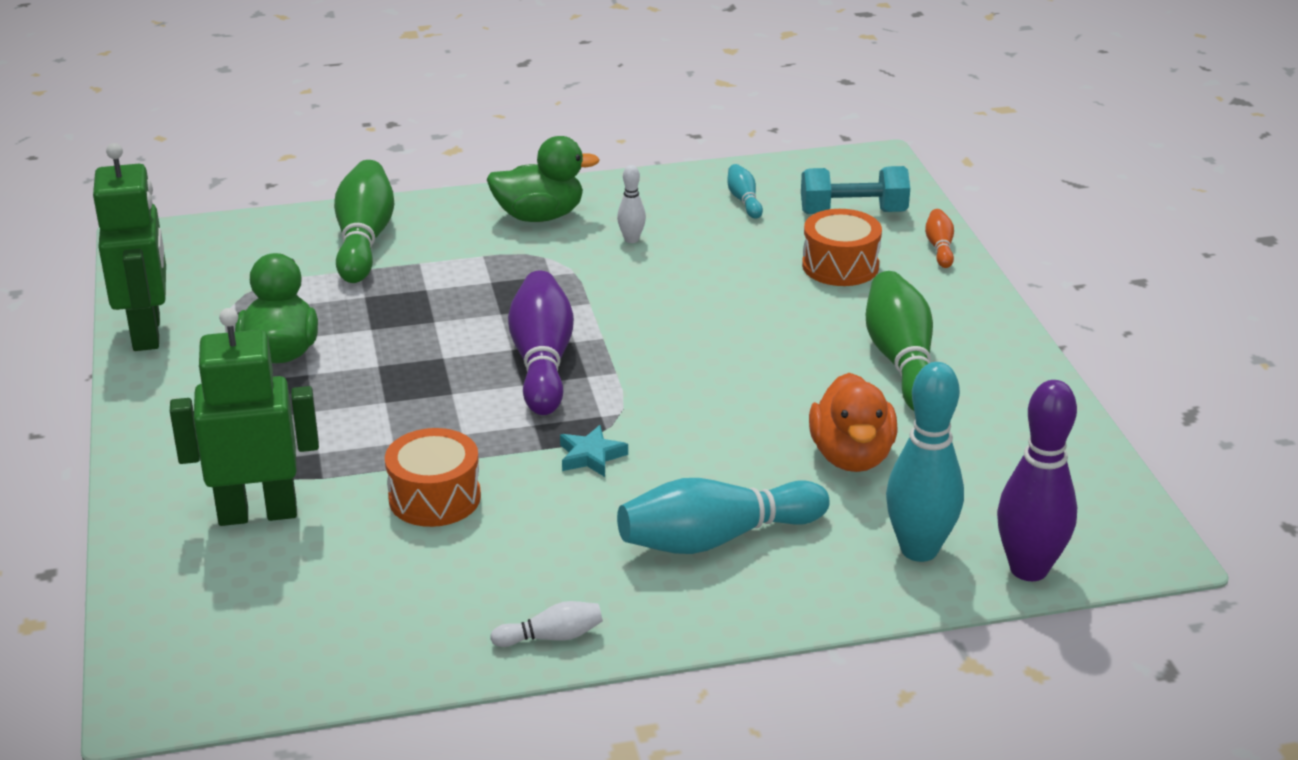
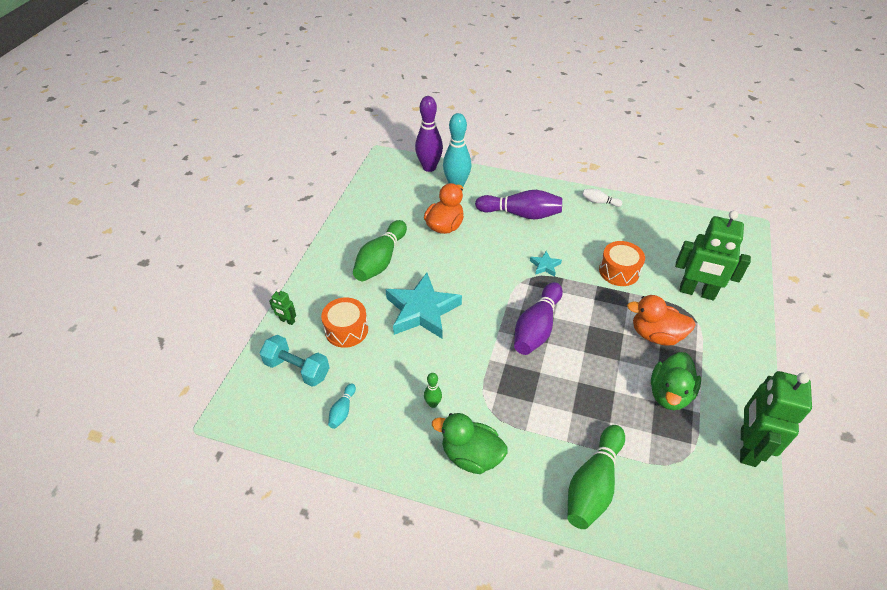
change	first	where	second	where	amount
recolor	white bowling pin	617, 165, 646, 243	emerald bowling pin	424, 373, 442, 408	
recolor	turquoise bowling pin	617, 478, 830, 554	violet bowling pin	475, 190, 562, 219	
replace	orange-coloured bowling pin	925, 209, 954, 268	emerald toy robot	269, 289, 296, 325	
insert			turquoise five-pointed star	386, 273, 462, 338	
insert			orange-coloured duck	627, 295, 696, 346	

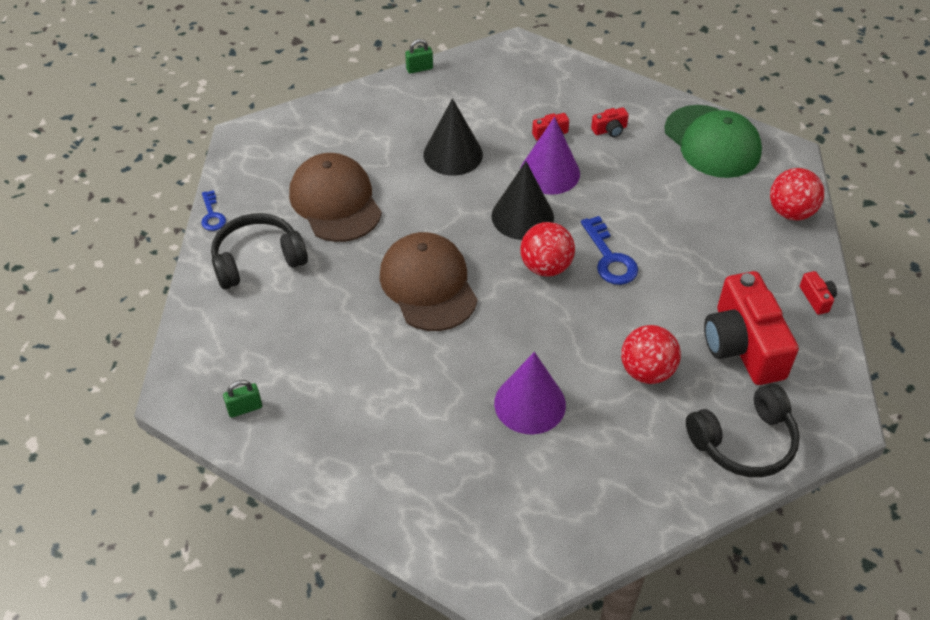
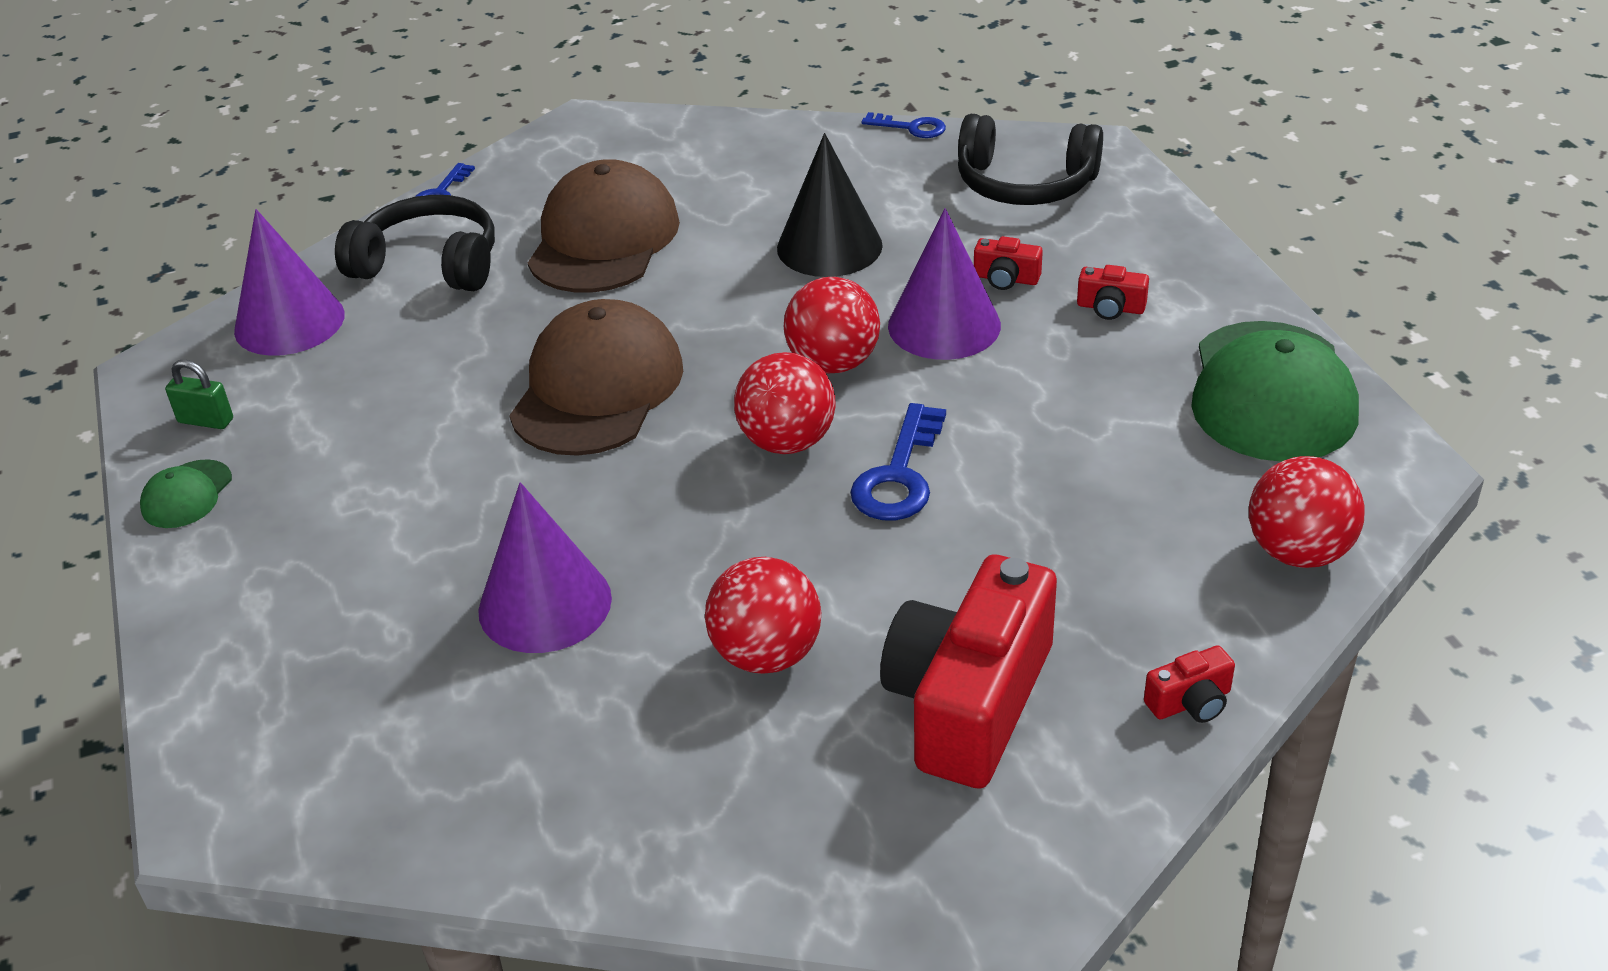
change	first	where	second	where	amount
replace	emerald padlock	405, 39, 433, 74	royal blue door key	861, 112, 946, 138	
replace	black cone	491, 161, 554, 240	red play ball	784, 277, 880, 374	
move	black over-ear headphones	686, 384, 800, 477		958, 114, 1103, 205	
rotate	red compact camera	800, 271, 837, 315		1144, 645, 1235, 723	45 degrees clockwise
insert			emerald cap	140, 459, 232, 528	
insert			violet cone	234, 209, 345, 356	

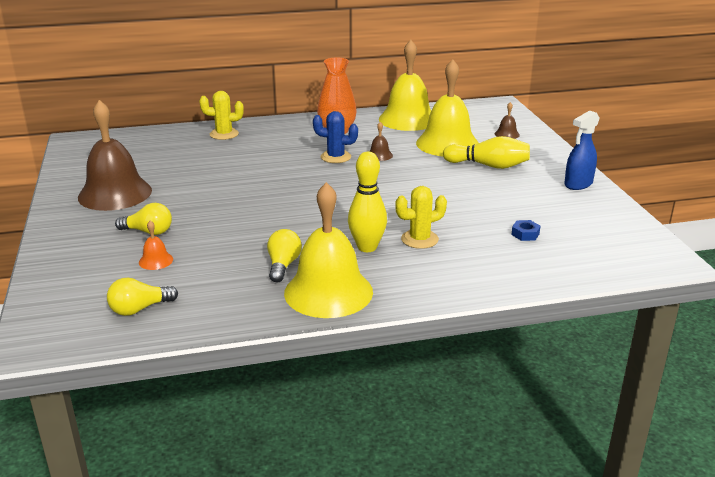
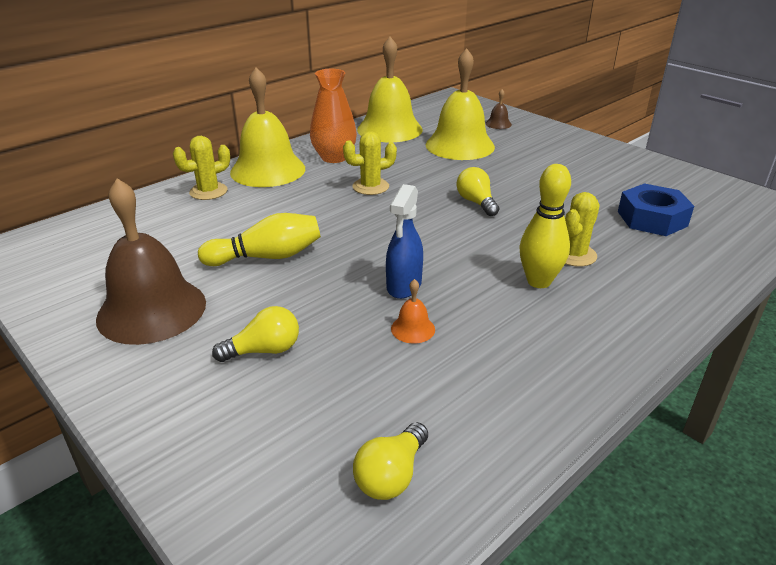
change	first	where	second	where	amount
move	orange-coloured bell	139, 221, 173, 270		391, 279, 435, 344	
move	golden lightbulb	267, 229, 302, 282		456, 167, 499, 216	
move	golden bell	284, 182, 373, 318		230, 67, 305, 187	
recolor	royal blue saguaro cactus	313, 111, 358, 163	golden saguaro cactus	343, 131, 397, 195	
delete	dark brown bell	369, 122, 393, 161			
move	golden bowling pin	443, 136, 530, 169		198, 213, 321, 266	
resize	royal blue hexagon nut	511, 220, 540, 241		618, 183, 694, 236	x2.20
move	royal blue spray bottle	564, 110, 600, 190		386, 184, 423, 299	

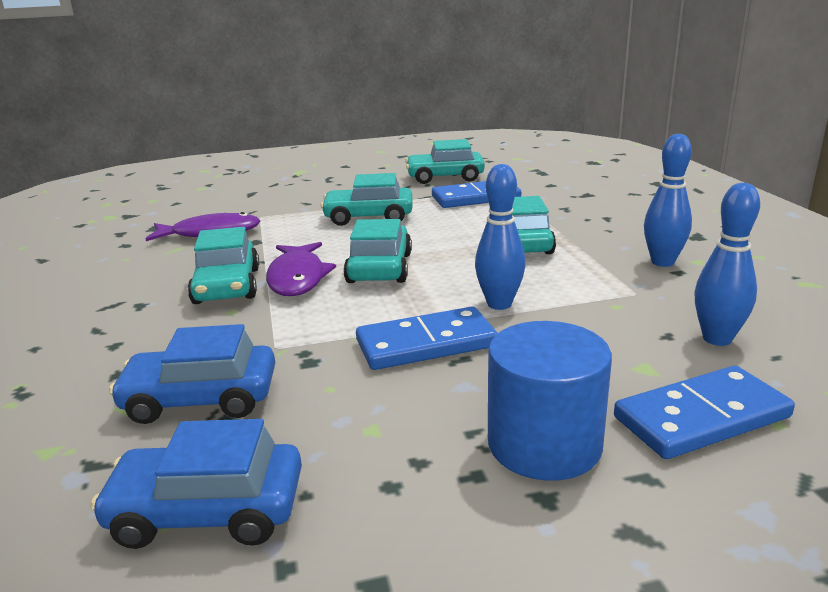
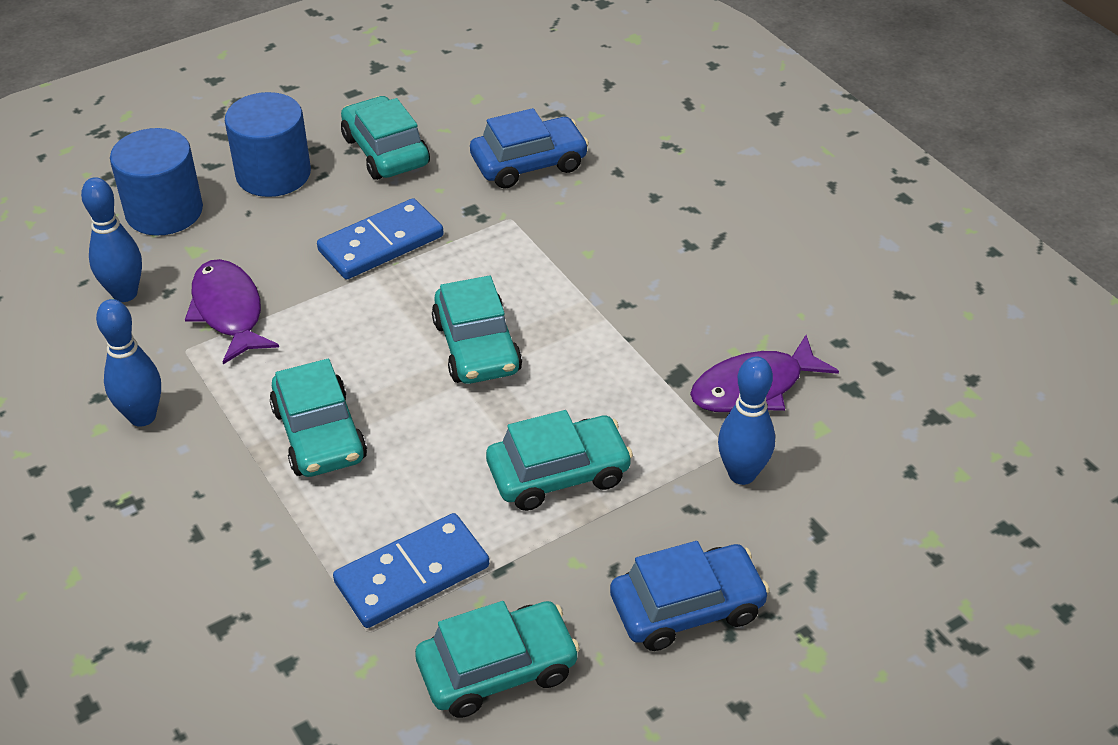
change	first	where	second	where	amount
move	royal blue automobile	90, 419, 302, 549		610, 541, 770, 651	
move	turquoise automobile	188, 227, 259, 304		341, 96, 430, 180	
move	violet fish figure	266, 242, 336, 296		185, 259, 279, 364	
move	royal blue bowling pin	475, 164, 526, 310		718, 356, 775, 485	
replace	royal blue domino tile	614, 366, 795, 459	royal blue cylinder shape	110, 128, 203, 236	

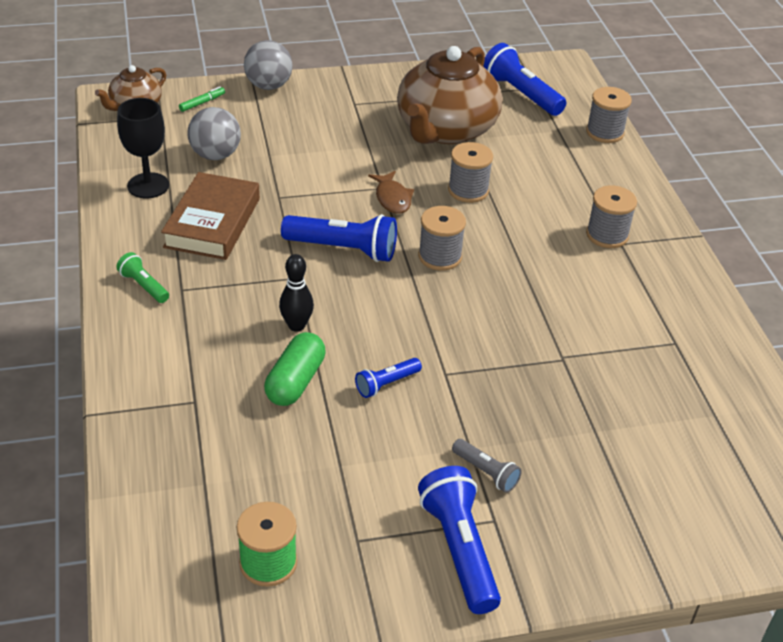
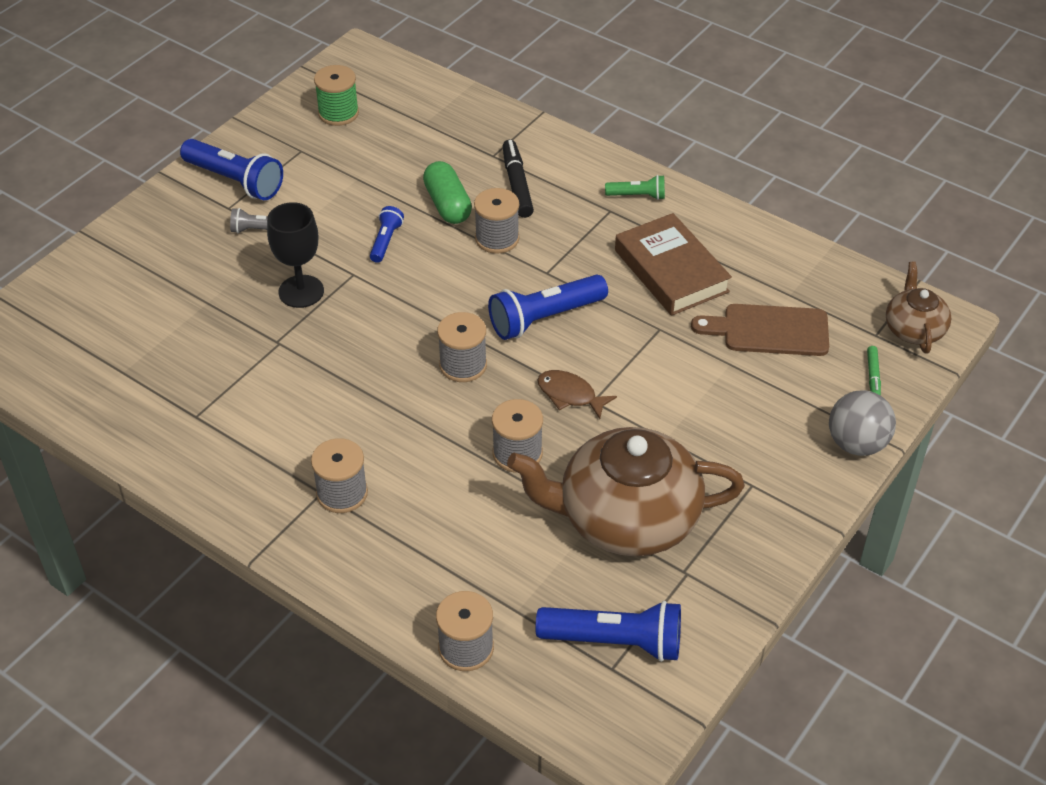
change	first	where	second	where	amount
move	black goblet	117, 98, 169, 198		267, 202, 324, 308	
replace	grey play ball	187, 107, 241, 160	dark brown bread board	691, 304, 829, 356	
replace	black bowling pin	279, 254, 314, 332	grey spool	474, 188, 519, 254	
rotate	dark brown tea pot	397, 46, 502, 144		507, 427, 745, 557	75 degrees counterclockwise
insert			black marker	503, 140, 534, 218	

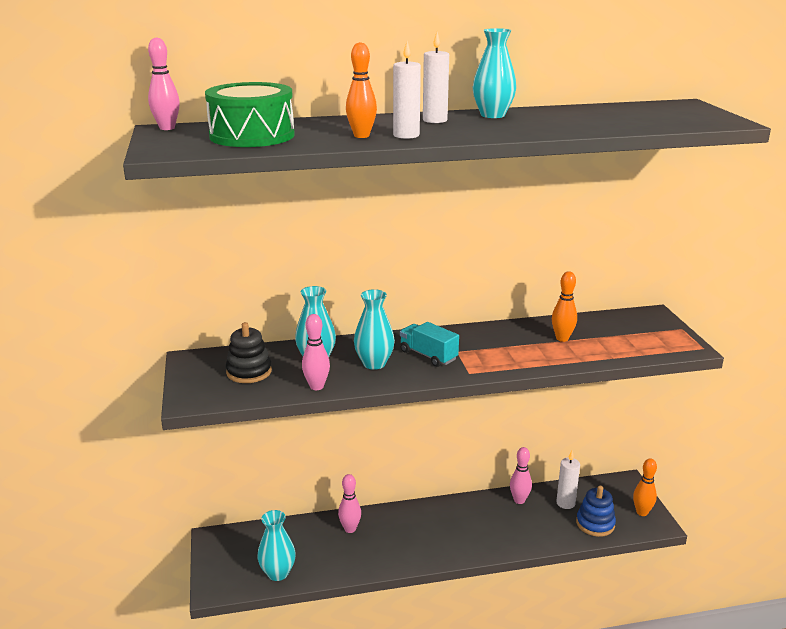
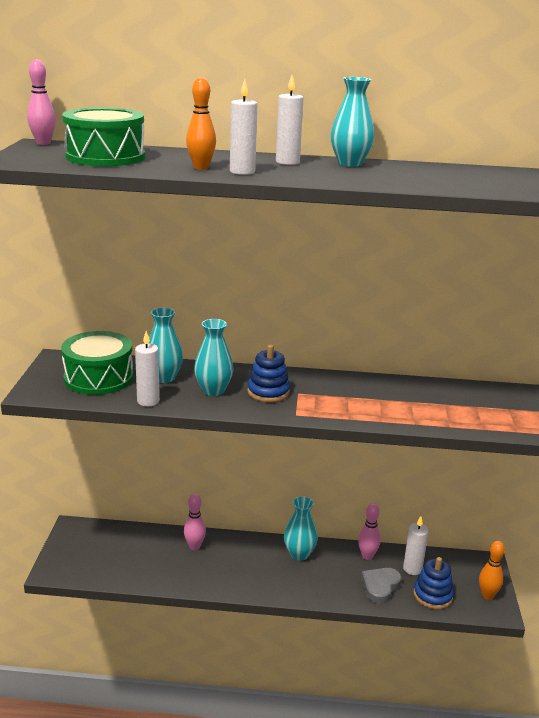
change	first	where	second	where	amount
replace	black stacking rings	226, 322, 272, 383	emerald toy drum	61, 331, 134, 395	
move	turquoise tall vase	258, 510, 296, 581		284, 496, 318, 561	
replace	rosy bowling pin	302, 314, 330, 390	white wax candle	135, 331, 160, 406	
replace	turquoise truck	400, 322, 459, 367	royal blue stacking rings	247, 345, 290, 402	
delete	orange-coloured bowling pin	552, 271, 577, 342			
insert			grey heart shape	361, 568, 402, 604	

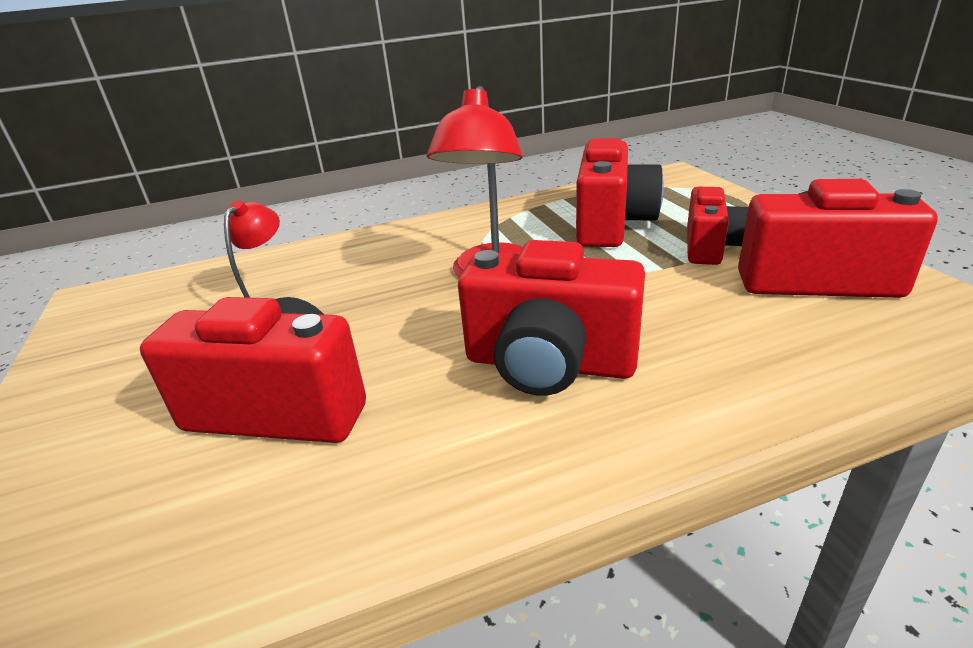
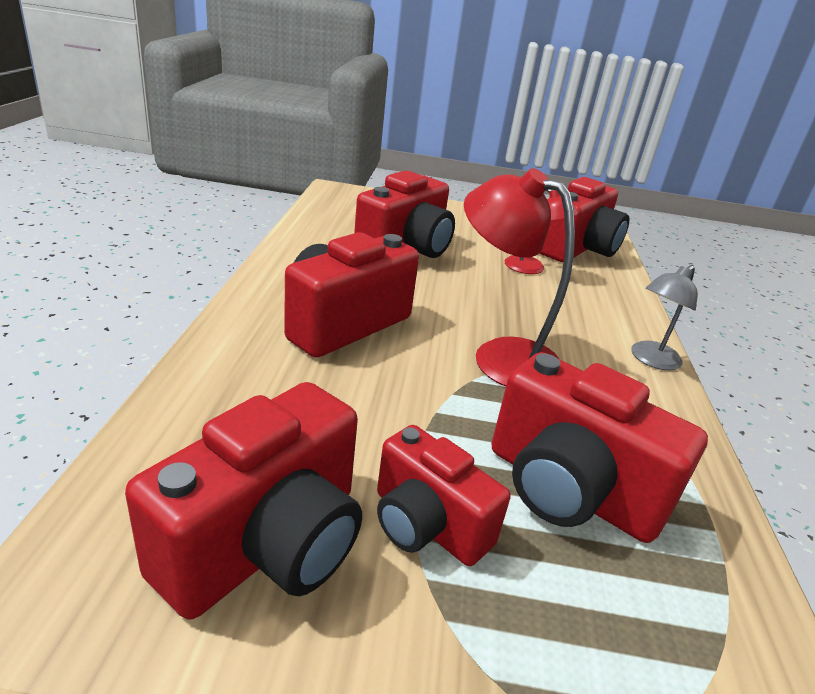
change	first	where	second	where	amount
insert			red compact camera	539, 177, 629, 262	
insert			grey lamp	631, 265, 698, 370	

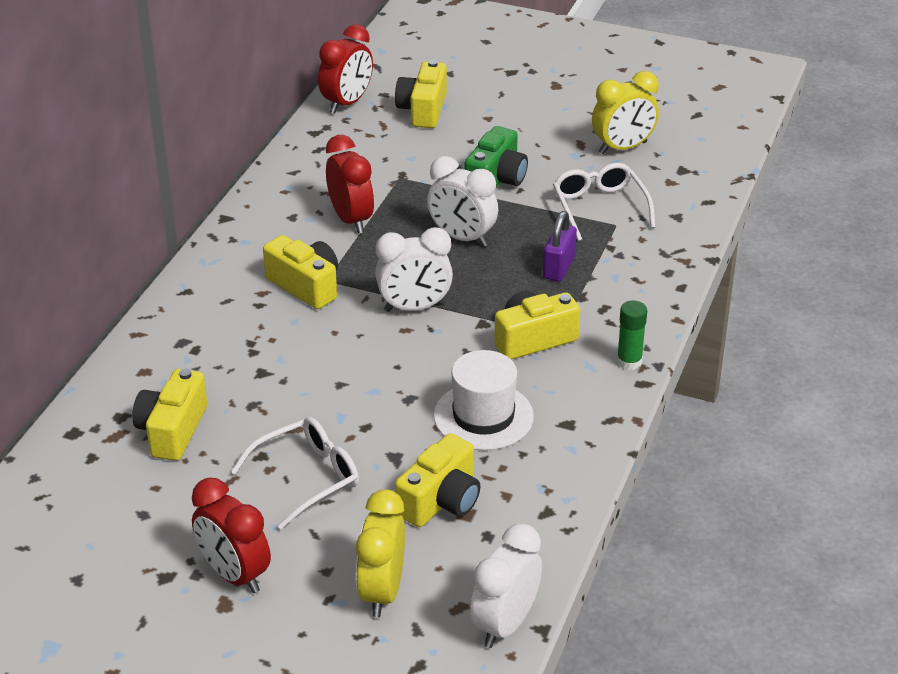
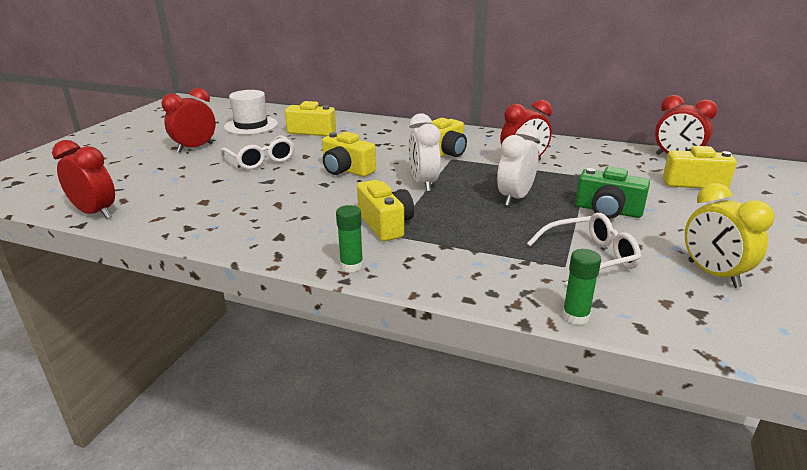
change	first	where	second	where	amount
delete	golden bedside clock	356, 489, 405, 617			
move	golden compact camera	395, 433, 480, 527		322, 132, 376, 177	
move	white hat	434, 350, 534, 450		224, 90, 278, 135	
recolor	white bedside clock	470, 523, 542, 648	red bedside clock	52, 140, 115, 219	
delete	violet padlock	543, 211, 577, 282			
insert			emerald stick of glue	562, 249, 601, 325	

